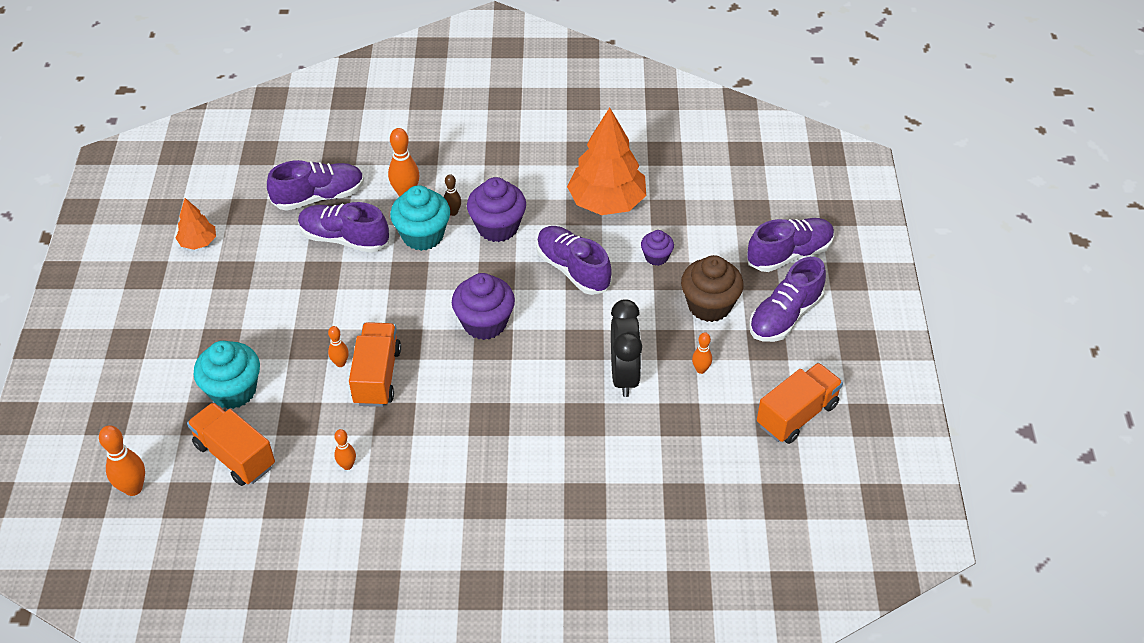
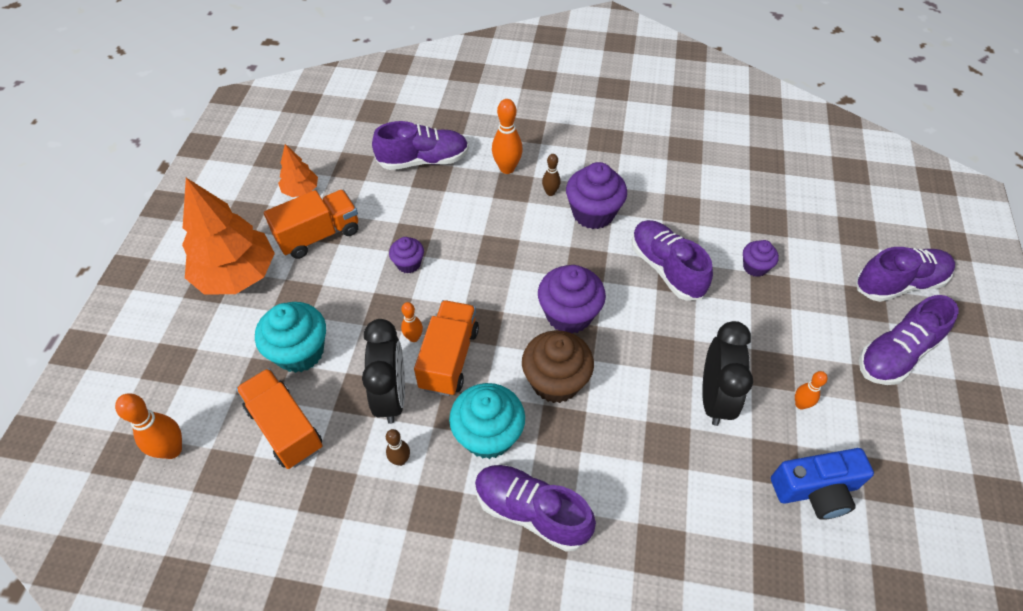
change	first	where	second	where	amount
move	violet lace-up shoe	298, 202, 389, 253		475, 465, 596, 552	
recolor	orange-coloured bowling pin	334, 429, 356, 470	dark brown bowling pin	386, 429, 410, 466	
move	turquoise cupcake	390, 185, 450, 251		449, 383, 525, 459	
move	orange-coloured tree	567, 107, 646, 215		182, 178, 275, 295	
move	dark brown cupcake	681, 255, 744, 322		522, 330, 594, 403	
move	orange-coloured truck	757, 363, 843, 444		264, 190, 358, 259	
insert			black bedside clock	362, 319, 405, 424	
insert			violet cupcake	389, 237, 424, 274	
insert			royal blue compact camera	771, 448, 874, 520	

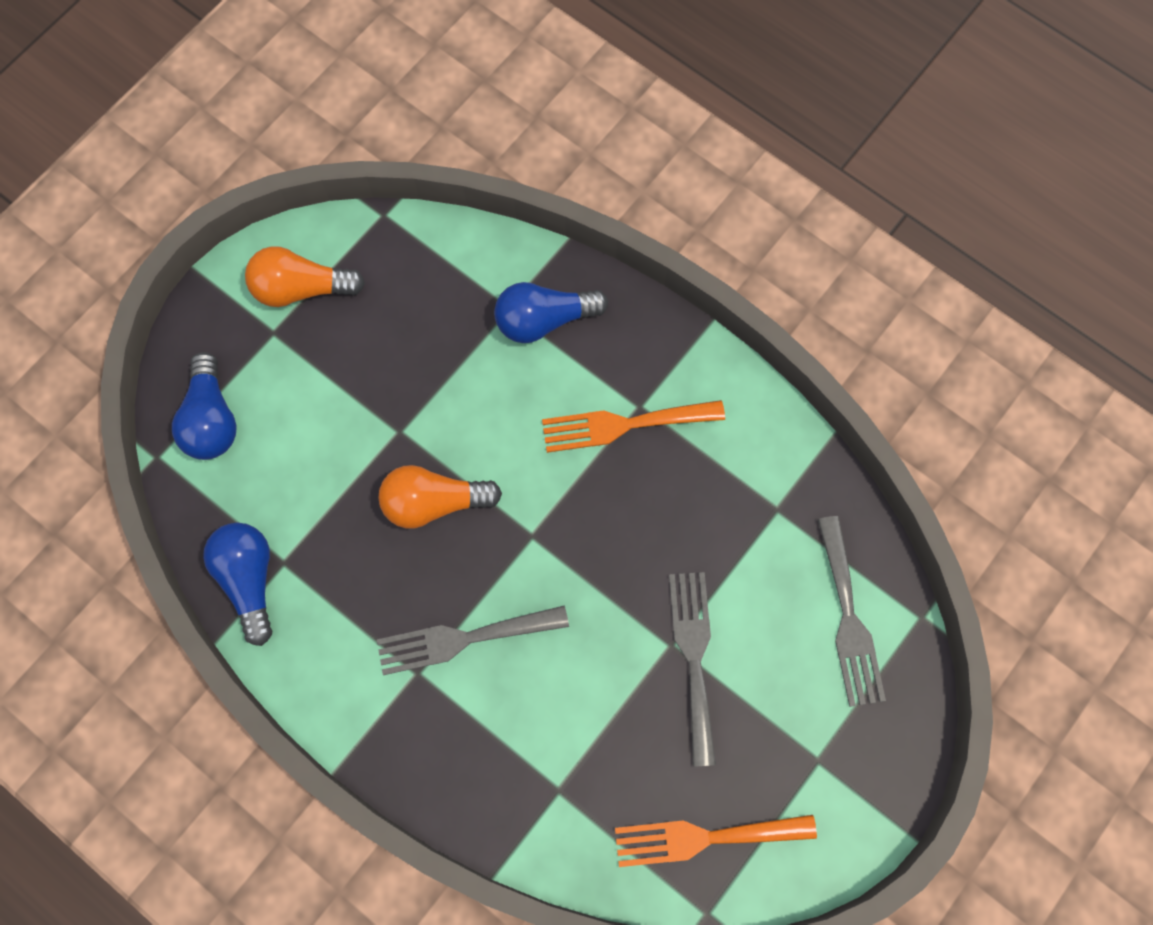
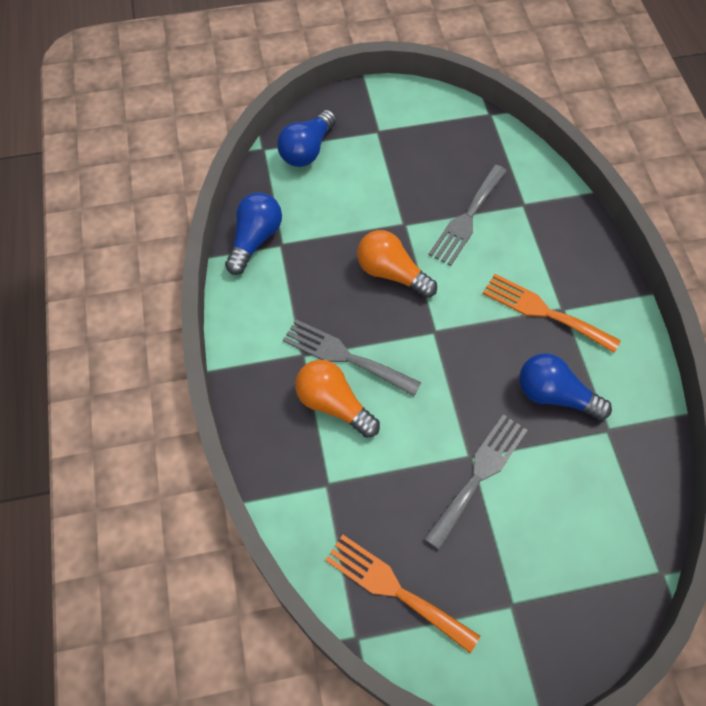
change	first	where	second	where	amount
move	orange-coloured lightbulb	245, 246, 365, 307		295, 360, 380, 438	
move	royal blue lightbulb	494, 282, 608, 343		519, 353, 612, 420	
move	grey fork	817, 516, 886, 707		428, 165, 507, 266	

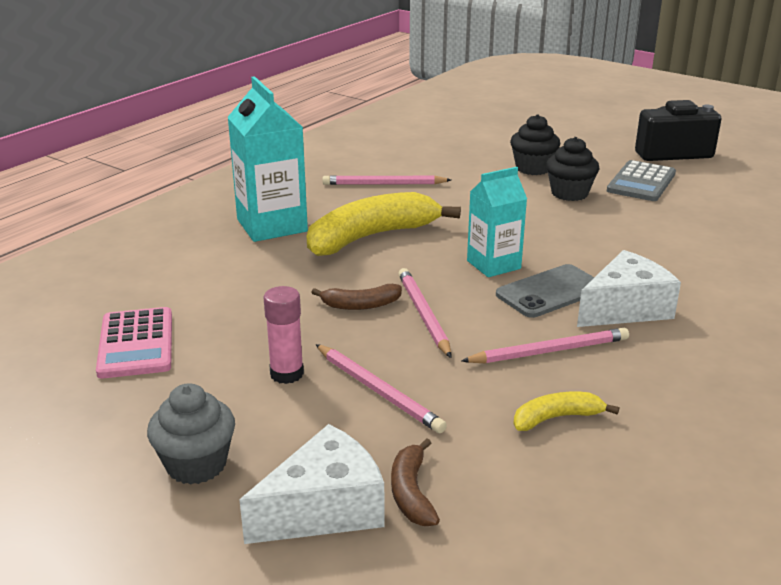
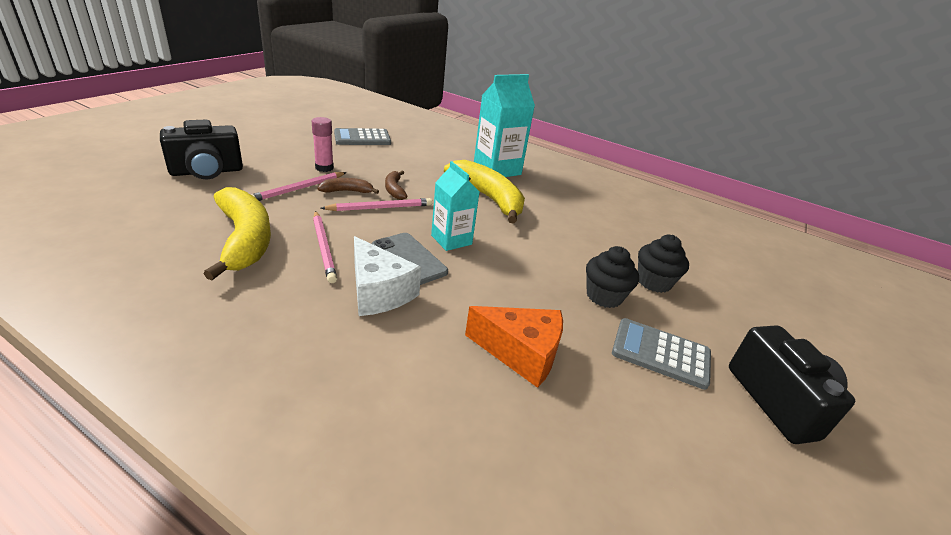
change	first	where	second	where	amount
recolor	rosy pocket calculator	96, 307, 172, 379	grey pocket calculator	334, 128, 391, 145	
delete	grey cupcake	147, 383, 235, 485			
replace	white piece of cheese	239, 424, 385, 544	black compact camera	160, 120, 243, 179	
delete	rosy pencil	322, 175, 451, 185			
move	dark brown banana fruit	391, 438, 440, 526		318, 178, 379, 194	
resize	golden banana fruit	513, 392, 619, 431		203, 187, 271, 280	x2.11
insert			orange-coloured piece of cheese	465, 306, 563, 388	

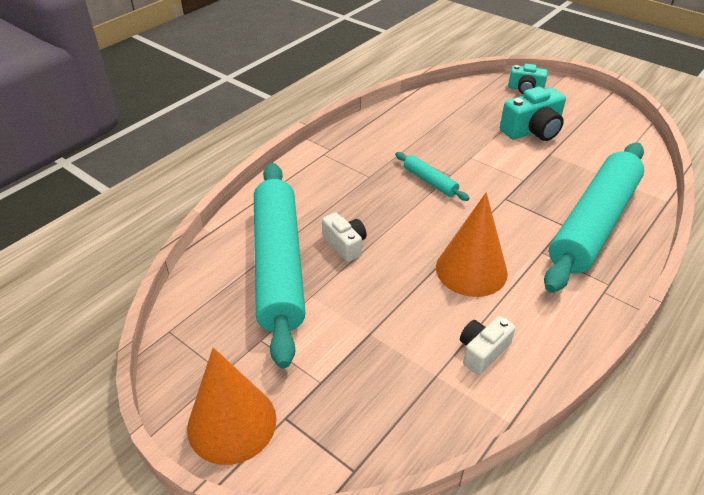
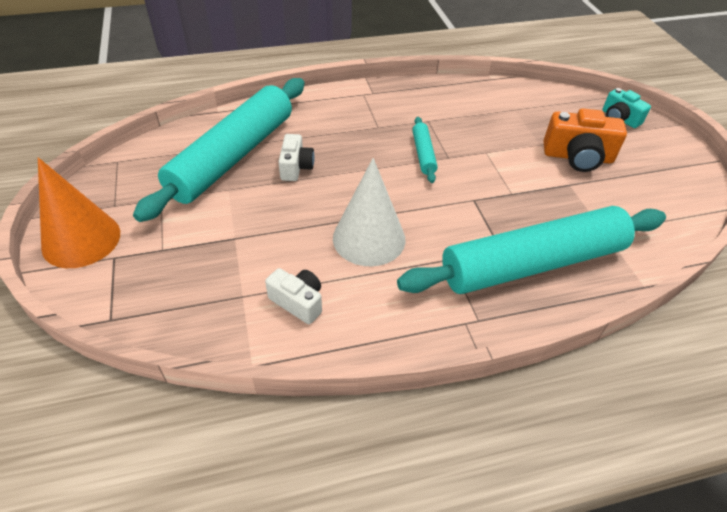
change	first	where	second	where	amount
recolor	orange-coloured cone	436, 192, 508, 297	white cone	333, 158, 405, 266	
rotate	white compact camera	460, 316, 516, 375		265, 268, 322, 324	45 degrees clockwise
recolor	turquoise compact camera	500, 86, 566, 141	orange-coloured compact camera	544, 108, 627, 172	

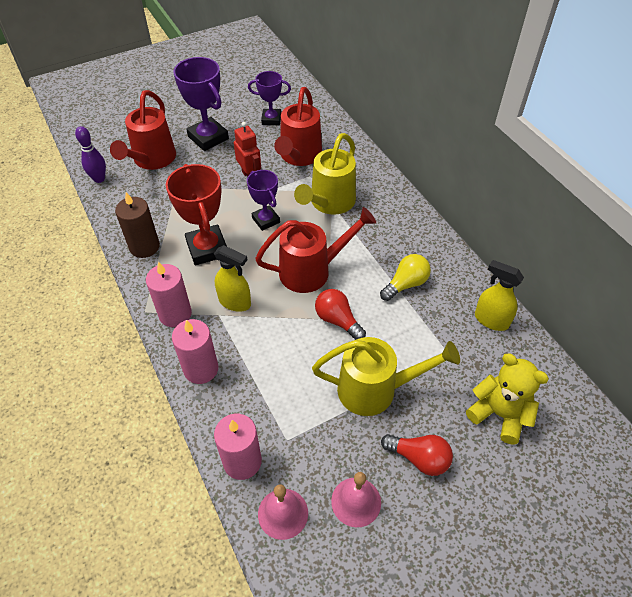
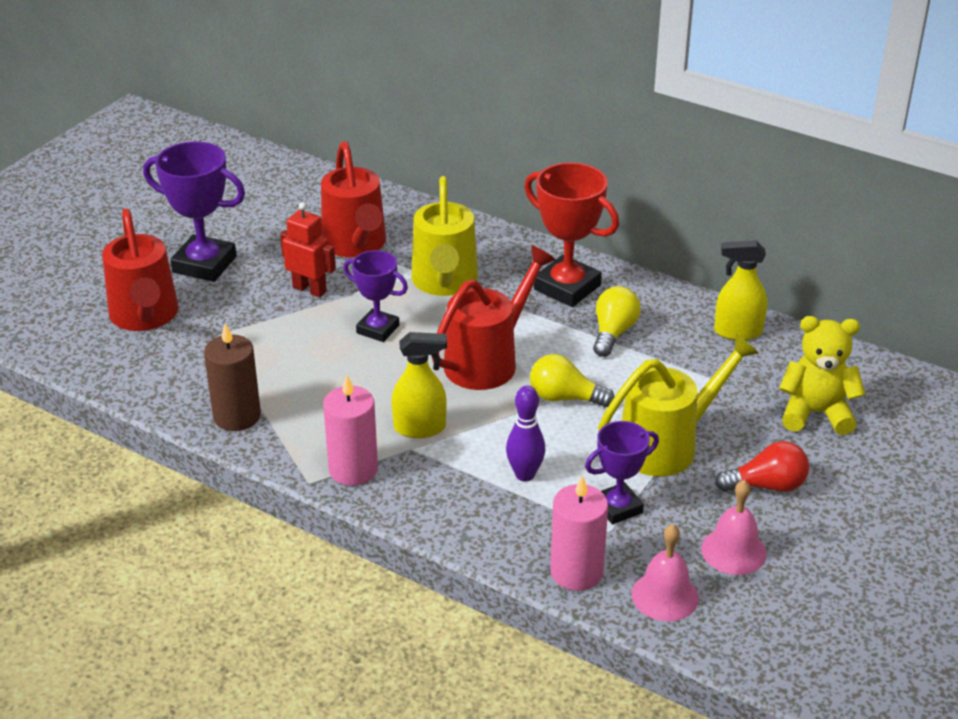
change	first	where	second	where	amount
move	violet bowling pin	75, 126, 106, 183		506, 386, 546, 482	
move	red trophy	166, 164, 227, 265		524, 163, 619, 307	
delete	rosy wax candle	172, 319, 218, 384			
move	violet trophy	248, 71, 291, 125		585, 421, 659, 524	
recolor	red lightbulb	315, 289, 366, 340	golden lightbulb	530, 354, 615, 407	

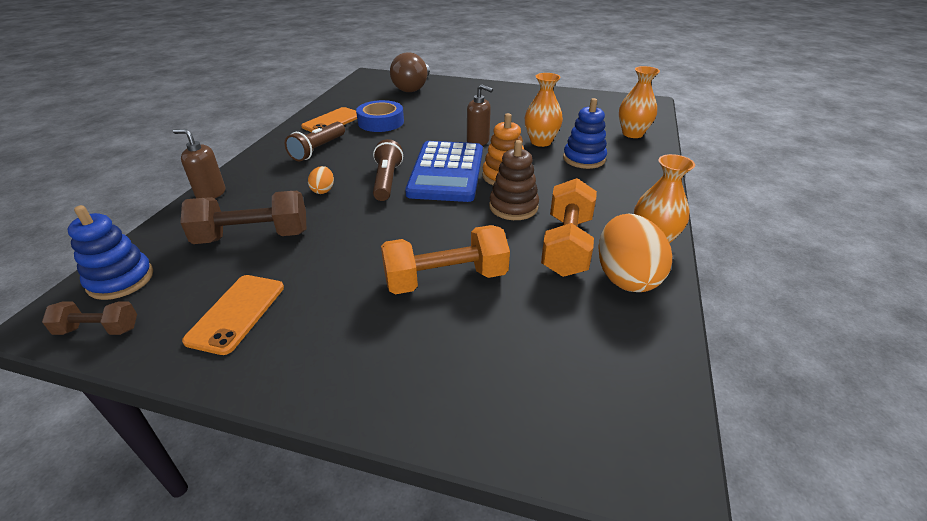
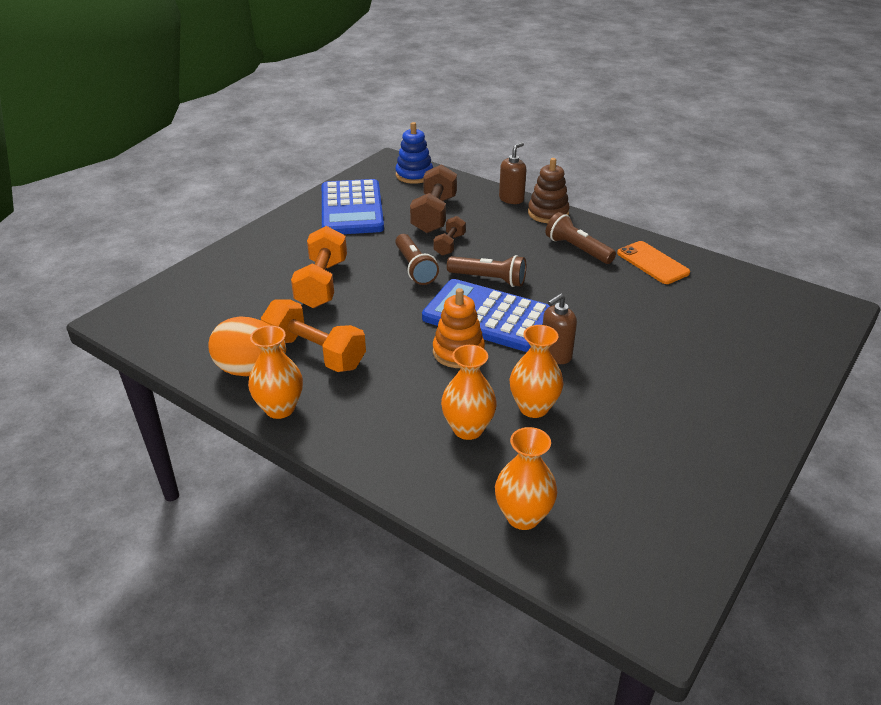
change	first	where	second	where	amount
move	dark brown dumbbell	42, 301, 137, 335		433, 216, 466, 256	
replace	orange-coloured mobile phone	182, 275, 284, 355	royal blue pocket calculator	322, 179, 384, 234	
delete	orange-coloured egg	308, 166, 334, 194			
delete	royal blue tape	356, 100, 404, 132			
delete	dark brown lightbulb	390, 52, 430, 92			
move	dark brown stacking rings	489, 140, 539, 220		528, 158, 570, 223	
replace	royal blue stacking rings	563, 98, 607, 169	orange-coloured tall vase	441, 345, 497, 440	
insert			dark brown torch	395, 234, 439, 285	

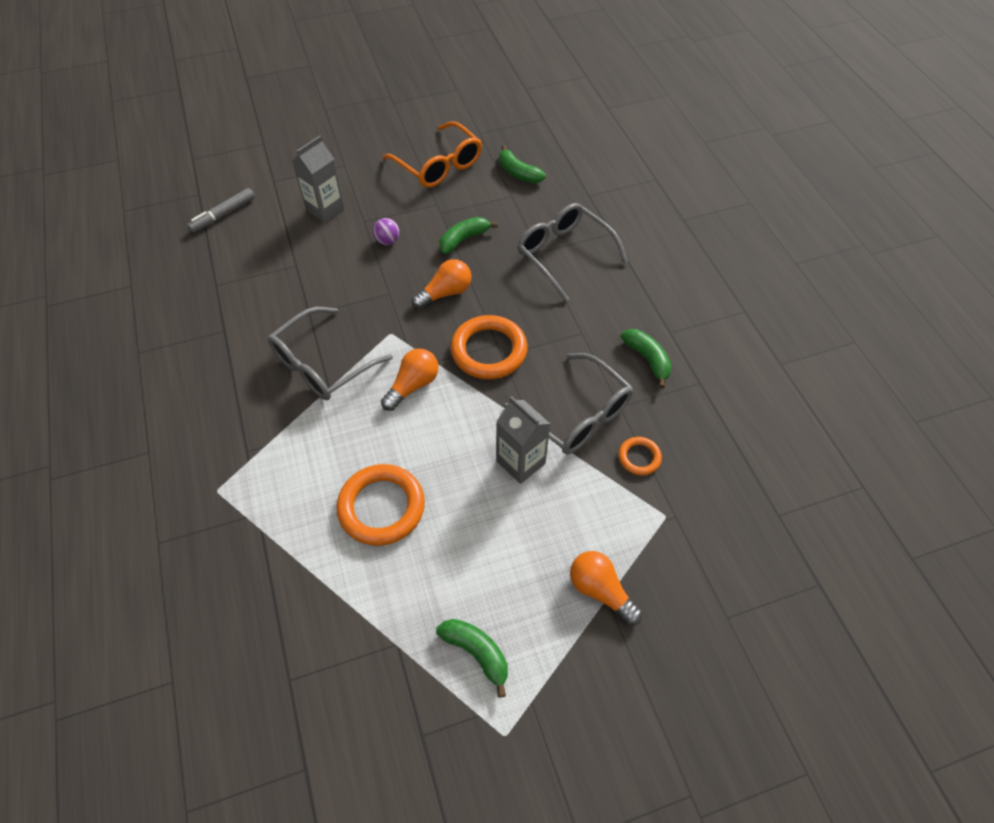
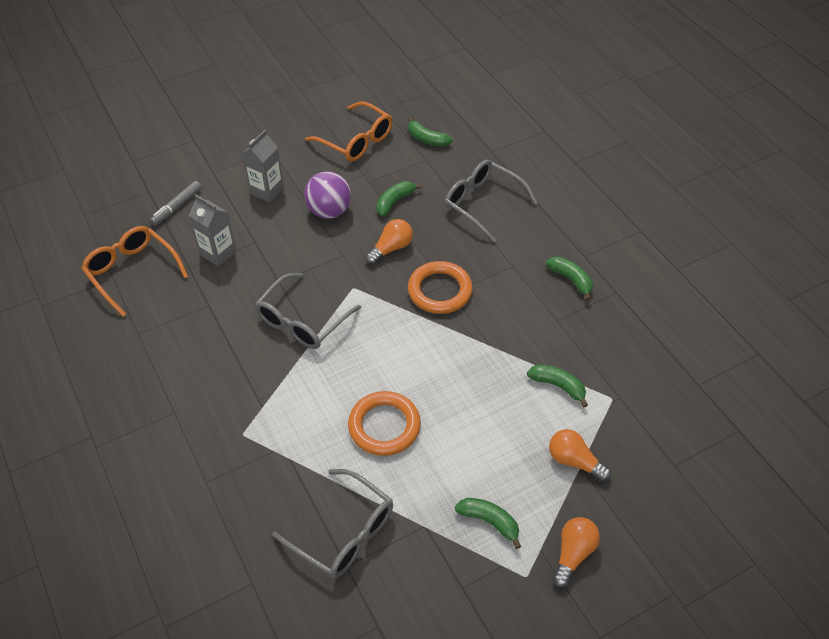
change	first	where	second	where	amount
resize	violet play ball	373, 218, 399, 245		304, 171, 351, 219	x2.01
move	orange-coloured lightbulb	381, 349, 439, 411		552, 517, 600, 588	
move	grey carton	496, 396, 550, 484		189, 194, 237, 267	
move	grey spectacles	504, 353, 633, 454		272, 469, 393, 578	
delete	orange-coloured hoop	619, 437, 662, 475			
insert			orange-coloured spectacles	81, 226, 188, 317	
insert			emerald banana fruit	527, 364, 588, 407	

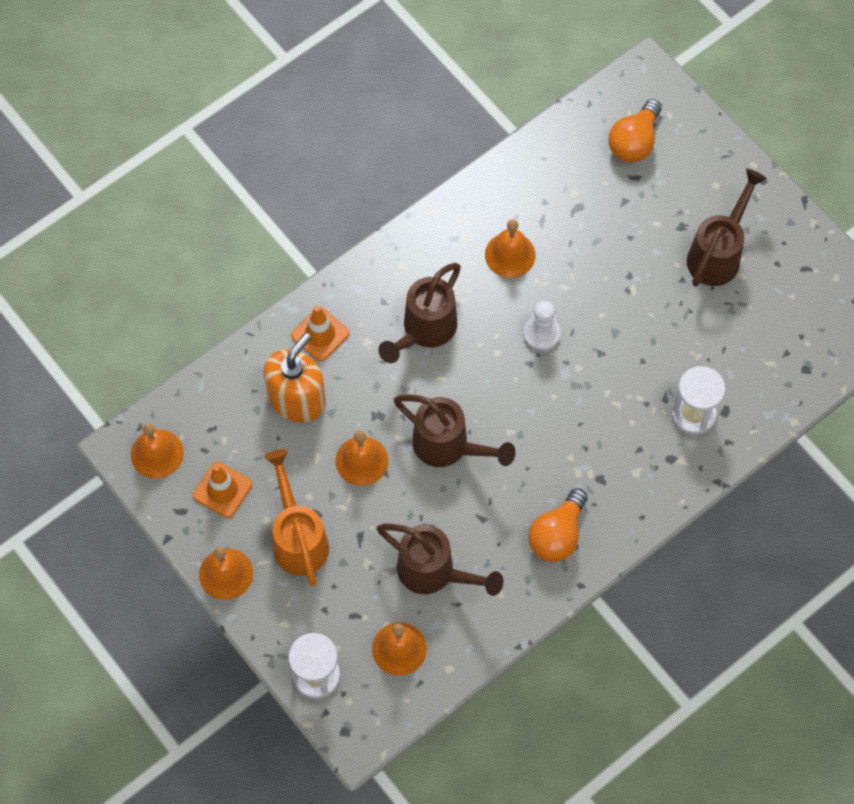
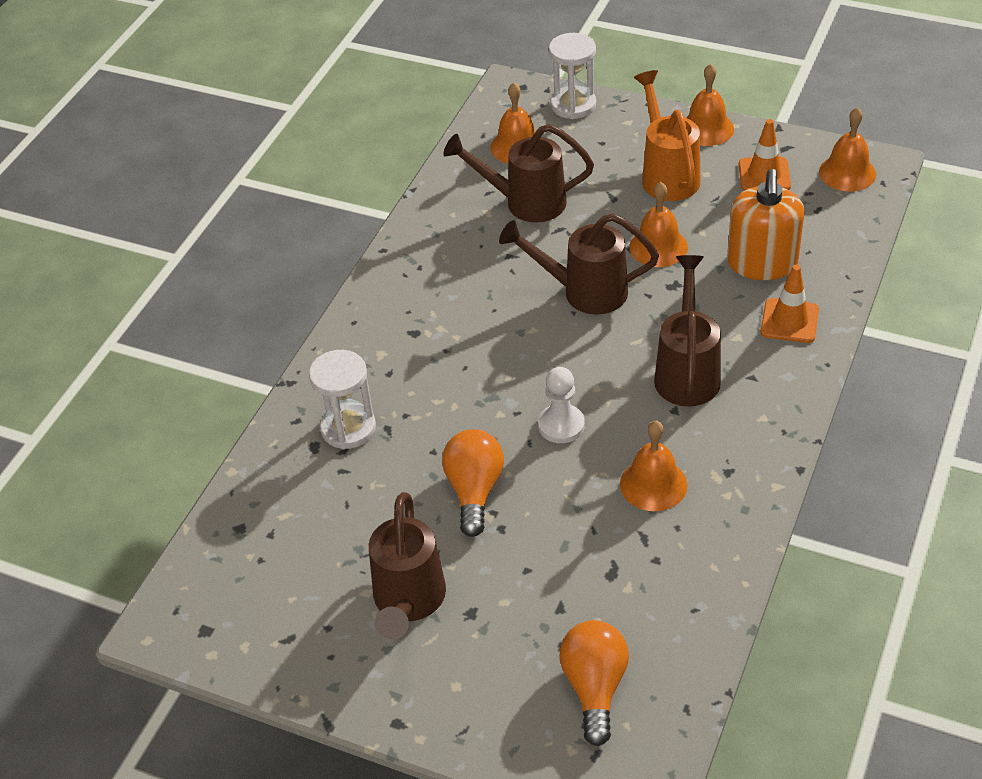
change	first	where	second	where	amount
rotate	orange-coloured watering pot	264, 449, 329, 586		634, 70, 701, 201	150 degrees counterclockwise
move	orange-coloured lightbulb	528, 488, 588, 562		442, 429, 504, 537	

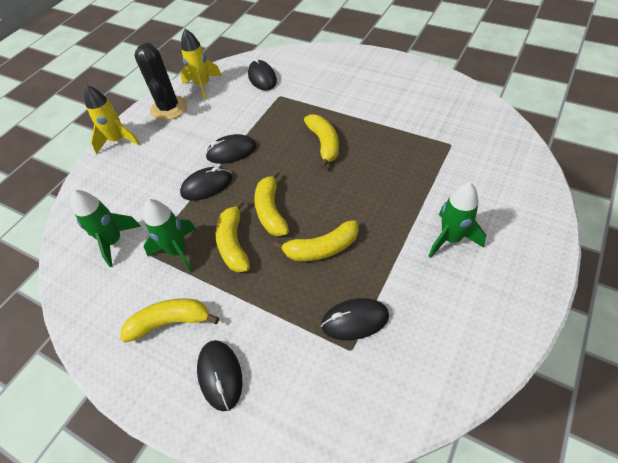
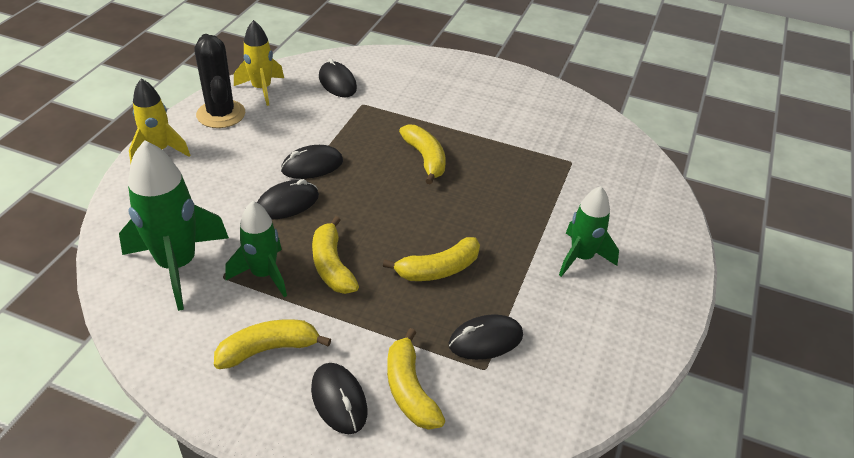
change	first	where	second	where	amount
resize	emerald spaceship	71, 190, 141, 267		119, 140, 229, 311	x1.59
move	golden banana fruit	254, 170, 289, 236		387, 328, 445, 430	

